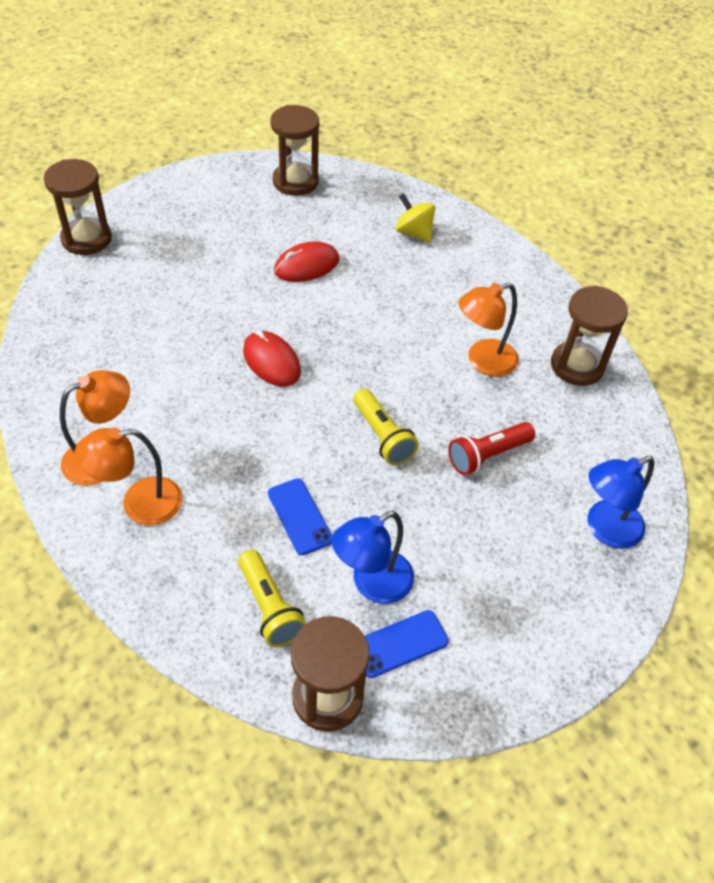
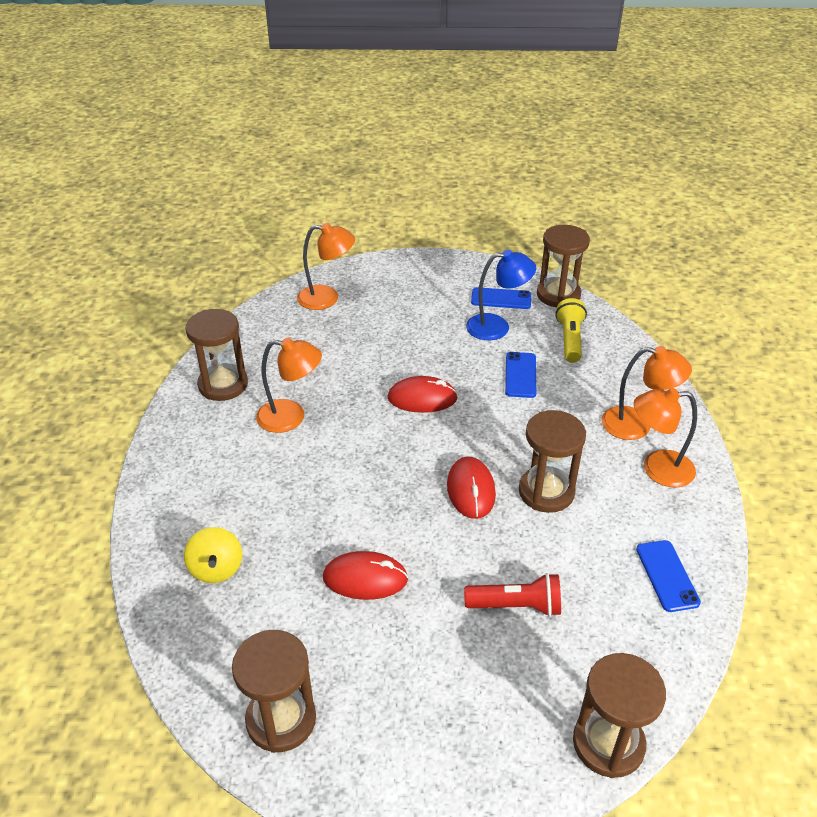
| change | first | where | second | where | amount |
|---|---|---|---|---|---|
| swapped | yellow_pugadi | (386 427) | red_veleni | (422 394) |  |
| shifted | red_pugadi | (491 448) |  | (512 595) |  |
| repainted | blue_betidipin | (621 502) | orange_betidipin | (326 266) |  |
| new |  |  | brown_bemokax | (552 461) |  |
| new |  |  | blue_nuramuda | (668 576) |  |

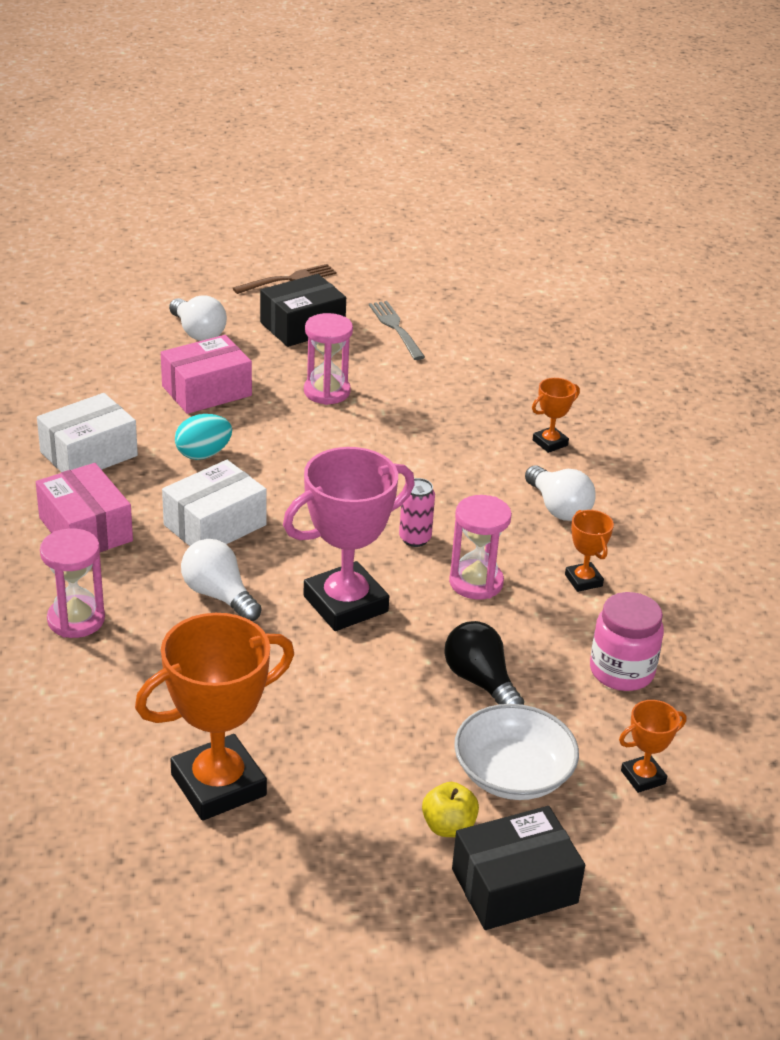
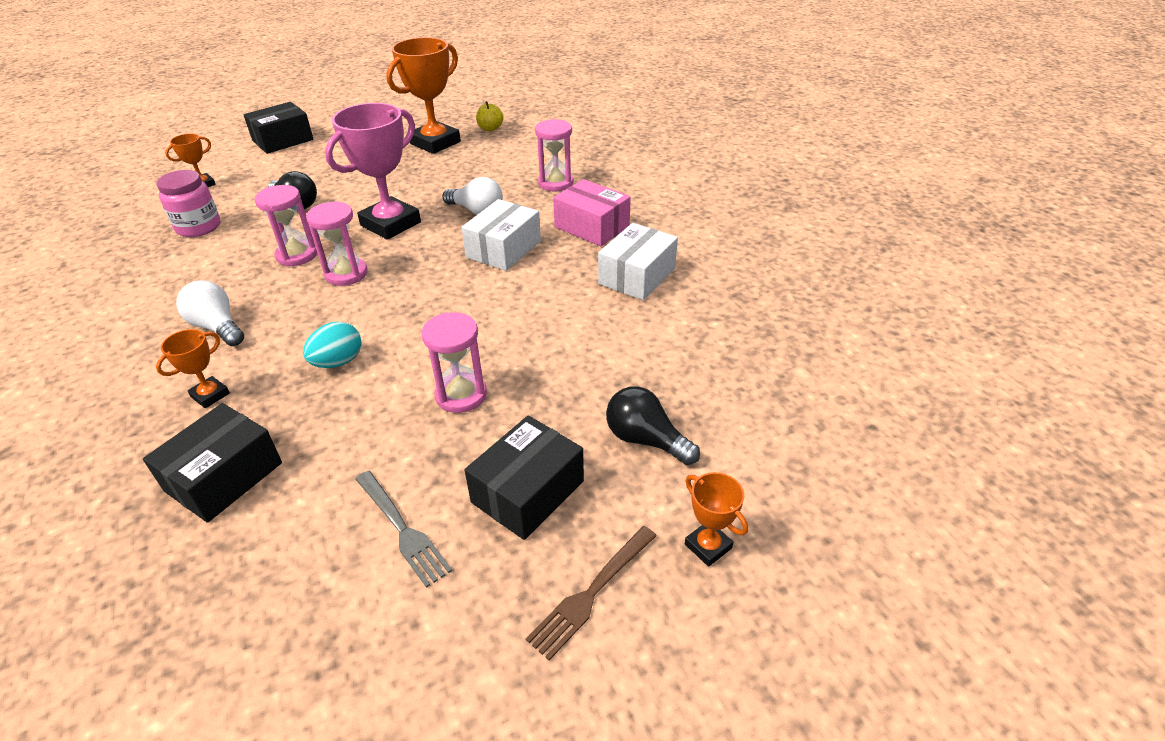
| change | first | where | second | where | amount |
|---|---|---|---|---|---|
| repainted | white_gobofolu | (198 318) | black_gobofolu | (653 426) |  |
| gone | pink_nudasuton | (206 374) |  |  |  |
| shifted | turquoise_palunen | (203 437) |  | (332 345) |  |
| swapped | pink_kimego | (417 512) | pink_bemokax | (337 243) |  |
| shifted | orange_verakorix | (589 551) |  | (716 519) |  |
| gone | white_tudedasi | (516 752) |  |  |  |
| shifted | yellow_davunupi | (450 809) |  | (489 116) |  |
| new |  |  | black_nudasuton | (212 463) |  |

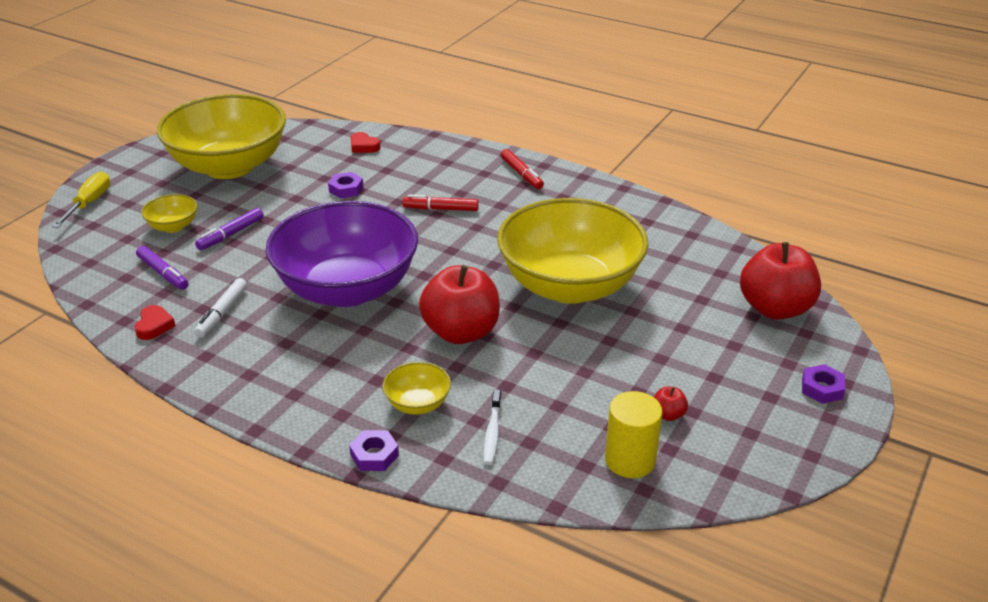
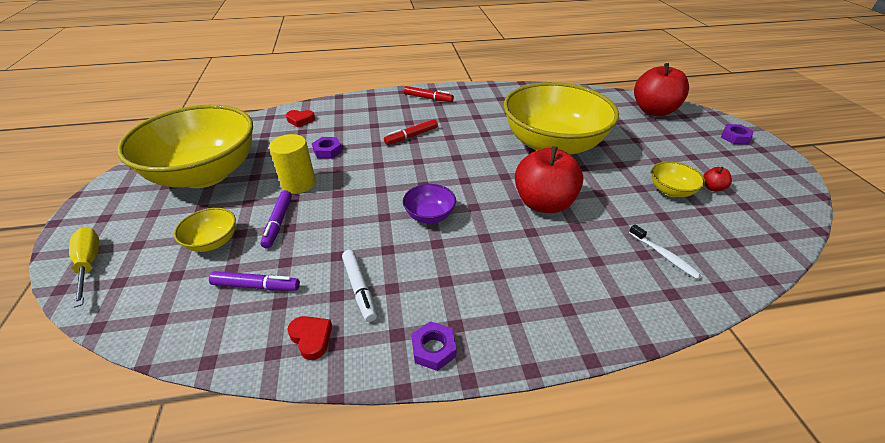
| change | first | where | second | where | amount |
|---|---|---|---|---|---|
| scaled | purple_tudedasi | (342 254) |  | (429 204) | x0.40 |
| shifted | yellow_tudedasi | (417 388) |  | (678 179) |  |
| shifted | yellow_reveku | (634 434) |  | (292 164) |  |
| shifted | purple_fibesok | (374 450) |  | (434 346) |  |

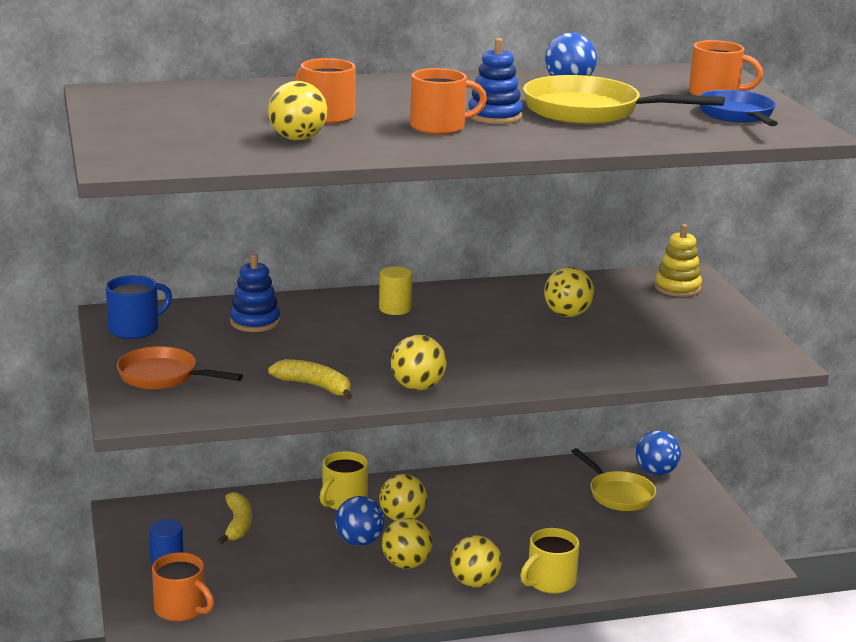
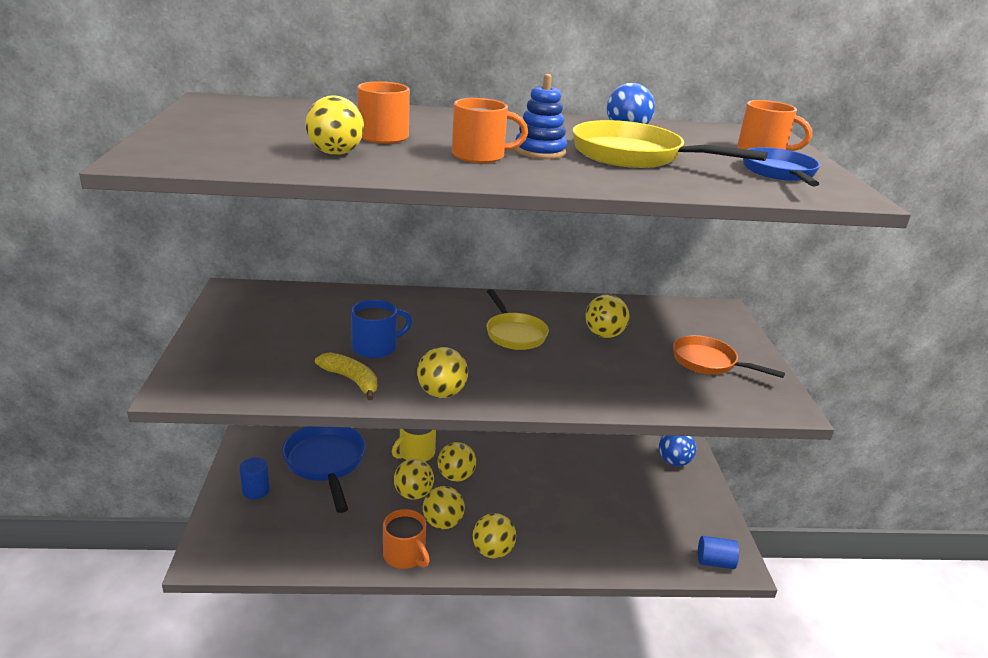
| change | first | where | second | where | amount |
|---|---|---|---|---|---|
| gone | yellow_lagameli | (678 260) |  |  |  |
| gone | blue_lagameli | (255 293) |  |  |  |
| gone | yellow_reveku | (395 290) |  |  |  |
| shifted | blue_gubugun | (139 307) |  | (381 329) |  |
| shifted | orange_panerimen | (180 367) |  | (729 356) |  |
| shifted | yellow_panerimen | (613 479) |  | (517 319) |  |
| swapped | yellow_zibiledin | (235 518) | blue_panerimen | (324 469) |  |
| repainted | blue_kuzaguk | (359 521) | yellow_kuzaguk | (414 479) |  |
| gone | yellow_gubugun | (549 561) |  |  |  |
| shifted | orange_gubugun | (183 587) |  | (406 539) |  |
| new |  |  | blue_reveku | (718 552) |  |

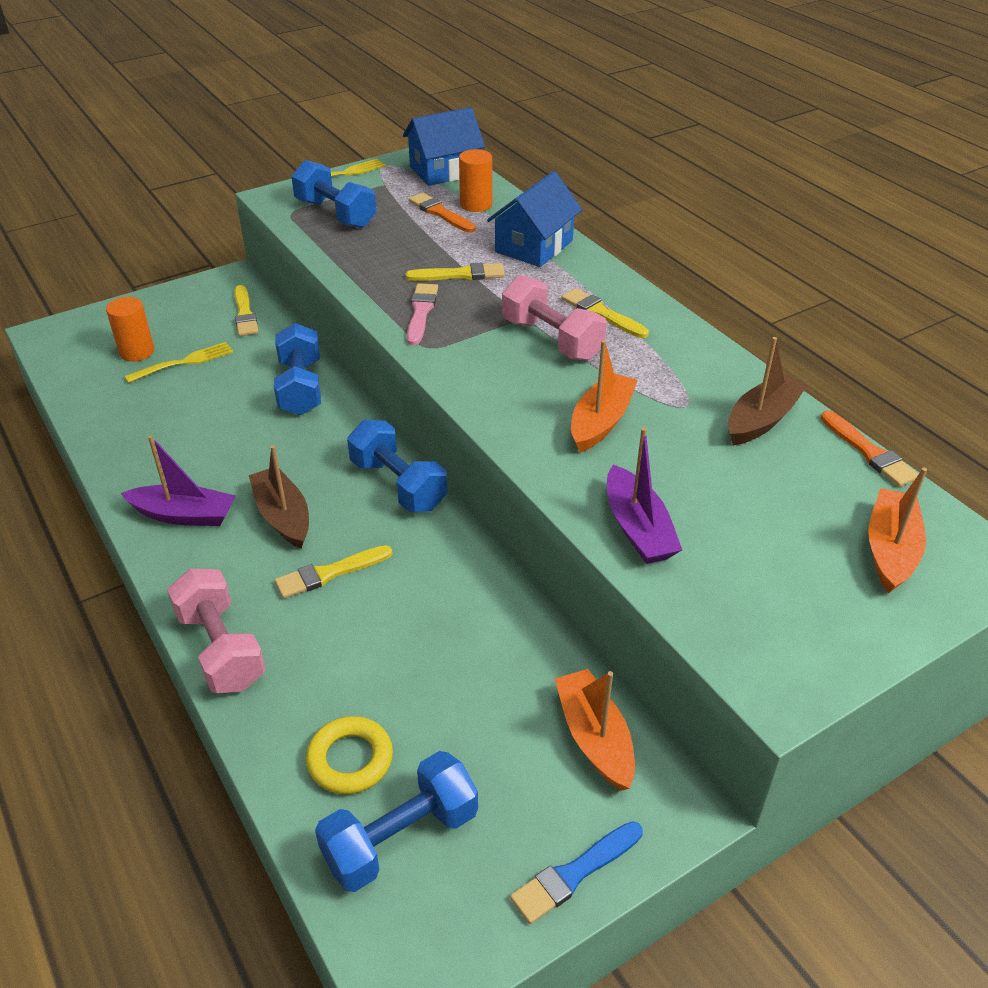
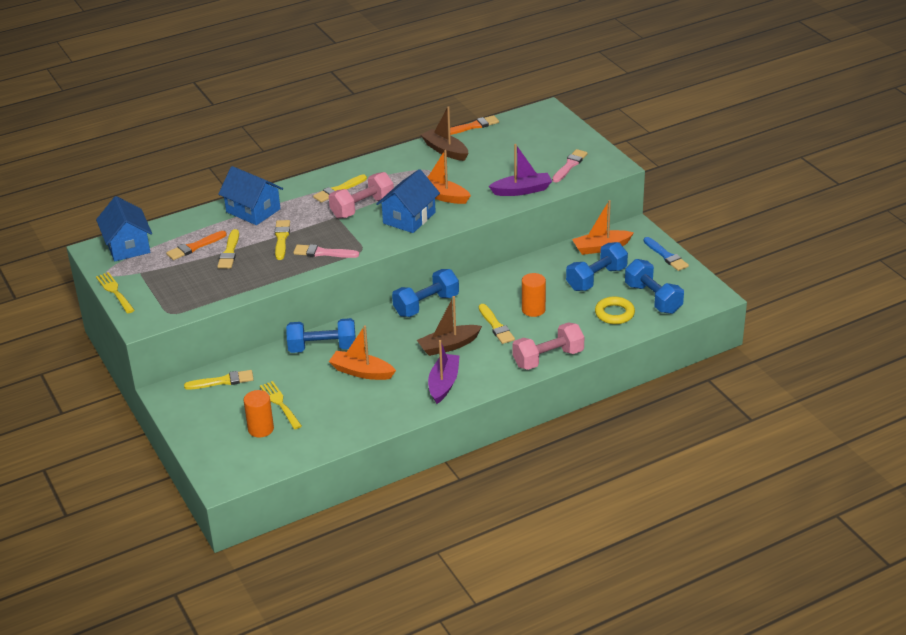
| change | first | where | second | where | amount |
|---|---|---|---|---|---|
| shifted | orange_reveku | (475 180) |  | (534 295) |  |
| shifted | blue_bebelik | (333 194) |  | (597 266) |  |
| shifted | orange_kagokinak | (897 530) |  | (362 352) |  |
| new |  |  | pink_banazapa | (570 166) |  |
| new |  |  | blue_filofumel | (408 201) |  |
| new |  |  | yellow_banazapa | (228 249) |  |

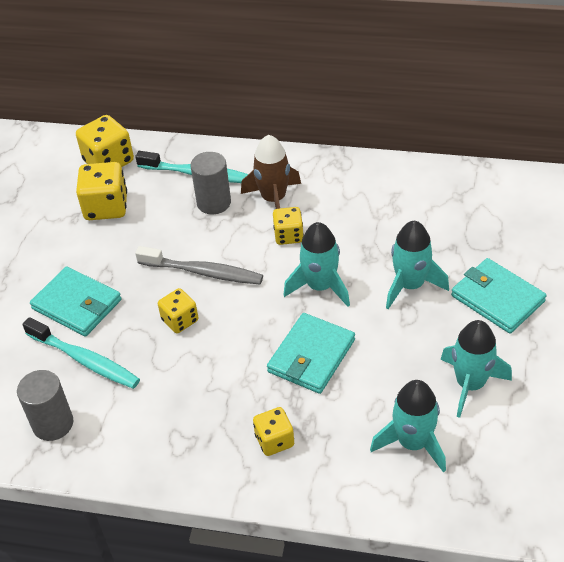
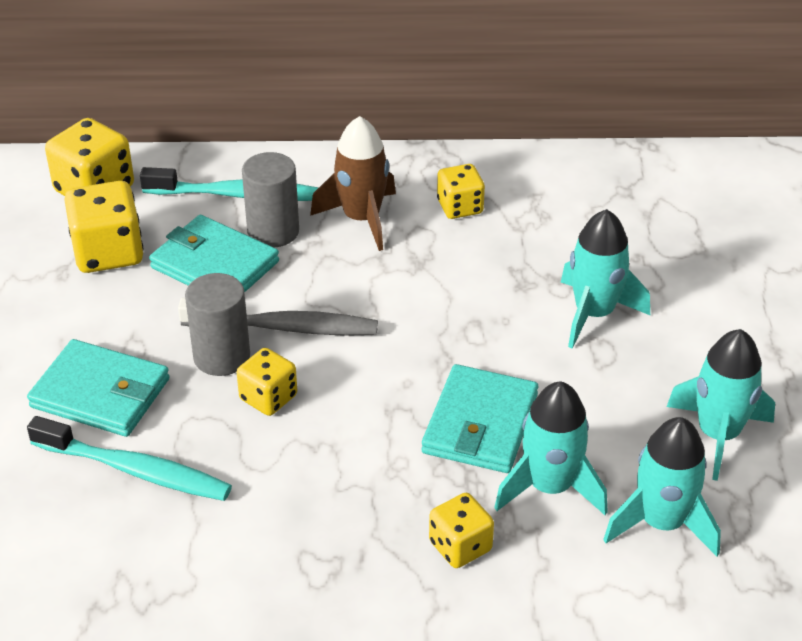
| change | first | where | second | where | amount |
|---|---|---|---|---|---|
| shifted | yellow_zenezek | (288 226) |  | (461 191) |  |
| shifted | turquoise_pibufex | (316 264) |  | (551 448) |  |
| shifted | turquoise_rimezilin | (499 296) |  | (214 254) |  |
| shifted | grey_reveku | (45 405) |  | (217 324) |  |

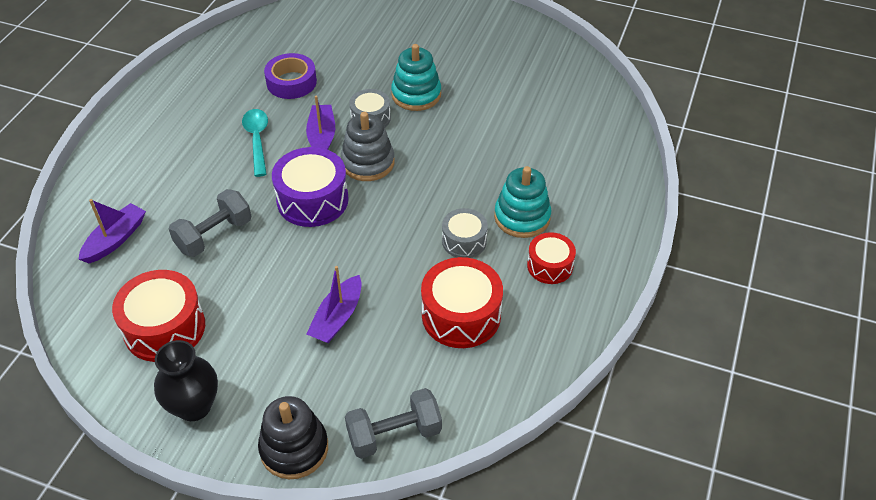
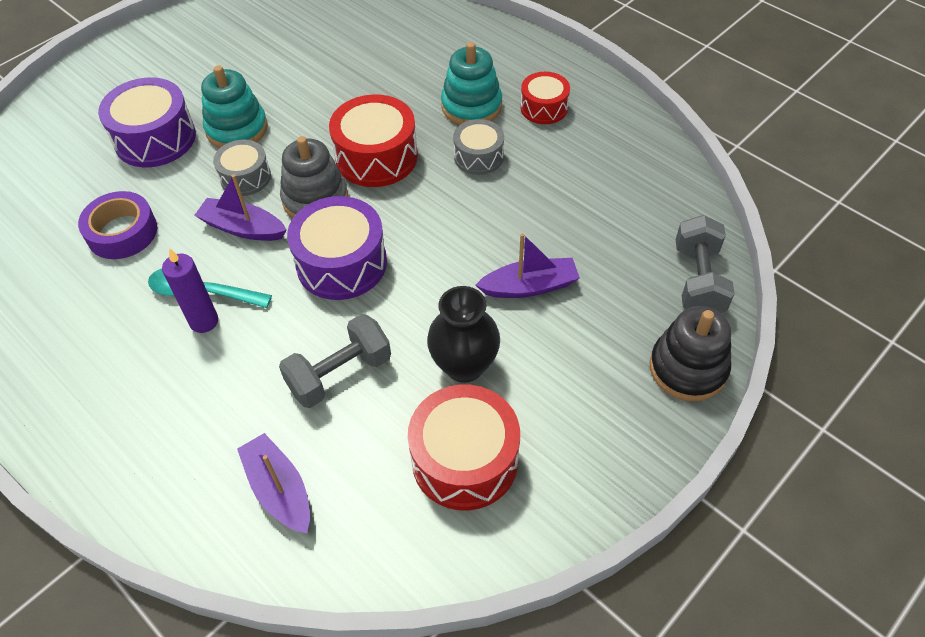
| change | first | where | second | where | amount |
|---|---|---|---|---|---|
| rotated | grey_bebelik | (210 223) |  | (335 361) | 75 degrees clockwise |
| shifted | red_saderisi | (462 302) |  | (373 140) |  |
| rotated | purple_kagokinak | (334 304) |  | (528 265) | 60 degrees counterclockwise |
| shifted | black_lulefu | (186 380) |  | (463 334) |  |
| new |  |  | purple_saderisi | (147 122) |  |
| new |  |  | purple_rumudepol | (190 290) |  |

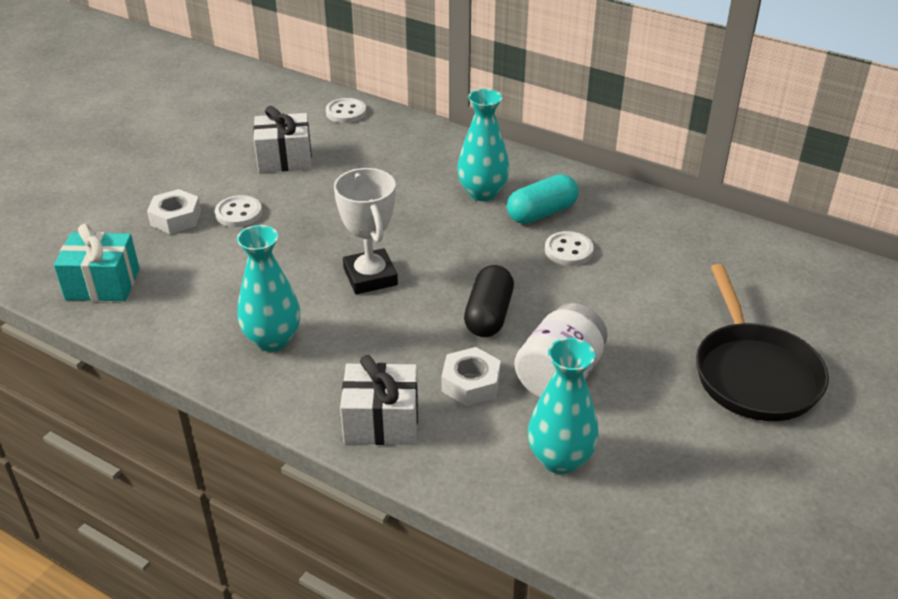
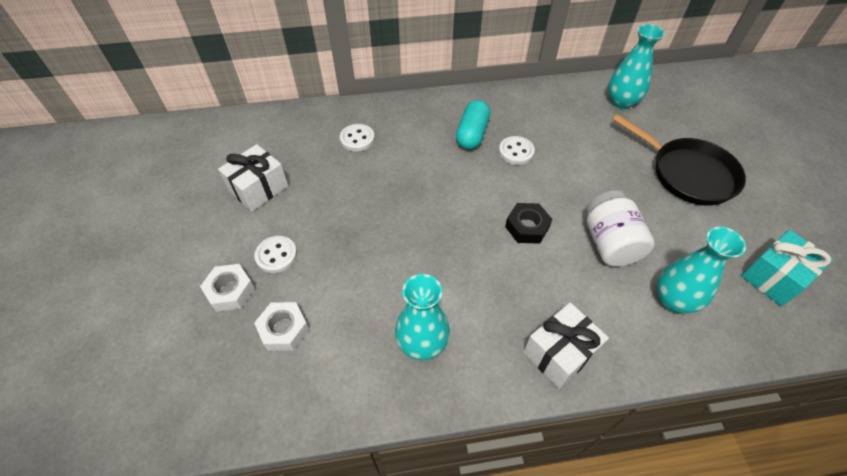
| change | first | where | second | where | amount |
|---|---|---|---|---|---|
| shifted | turquoise_lulefu | (483 145) |  | (636 66) |  |
| shifted | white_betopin | (346 110) |  | (357 137) |  |
| gone | white_verakorix | (366 231) |  |  |  |
| shifted | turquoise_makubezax | (96 262) |  | (787 268) |  |
| swapped | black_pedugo | (489 301) | black_fibesok | (528 223) |  |
| shifted | white_fibesok | (471 376) |  | (281 326) |  |

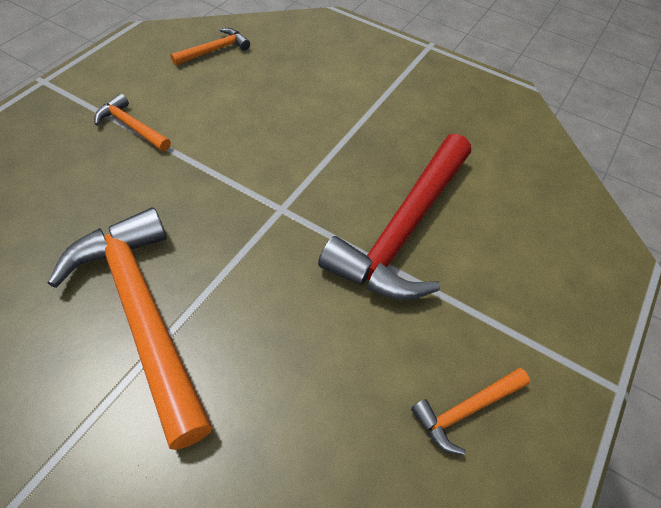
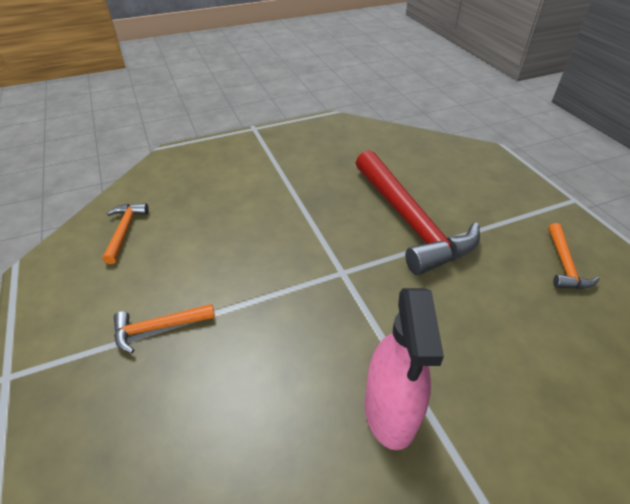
| change | first | where | second | where | amount |
|---|---|---|---|---|---|
| swapped | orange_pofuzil | (130 328) | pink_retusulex | (404 369) |  |

